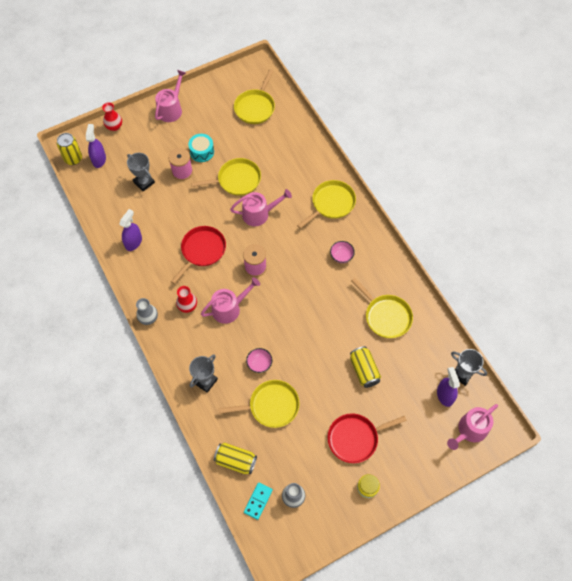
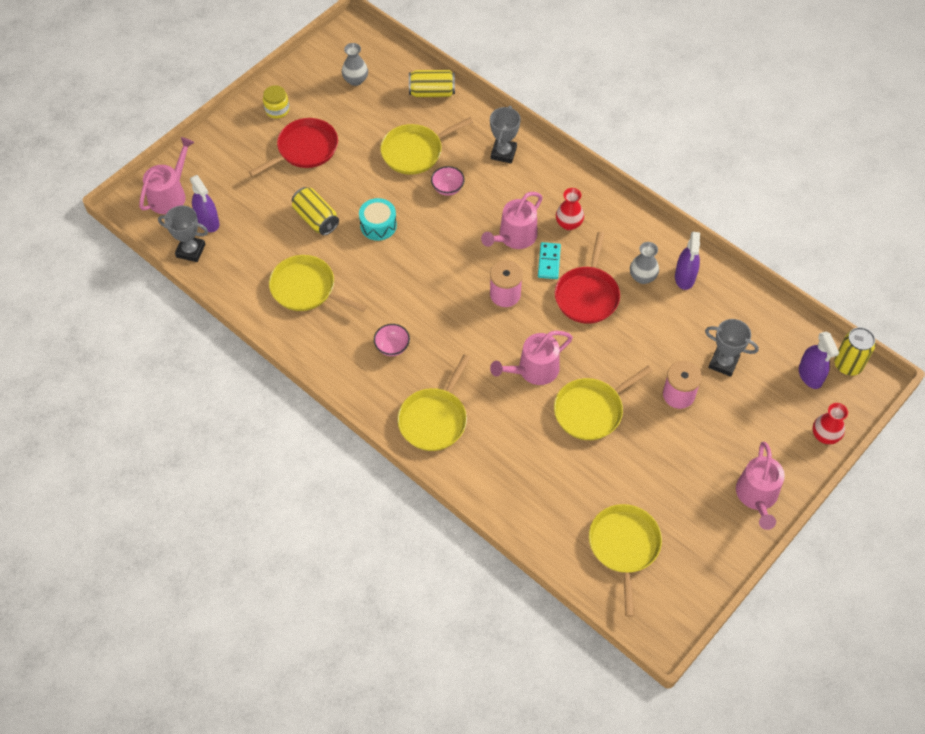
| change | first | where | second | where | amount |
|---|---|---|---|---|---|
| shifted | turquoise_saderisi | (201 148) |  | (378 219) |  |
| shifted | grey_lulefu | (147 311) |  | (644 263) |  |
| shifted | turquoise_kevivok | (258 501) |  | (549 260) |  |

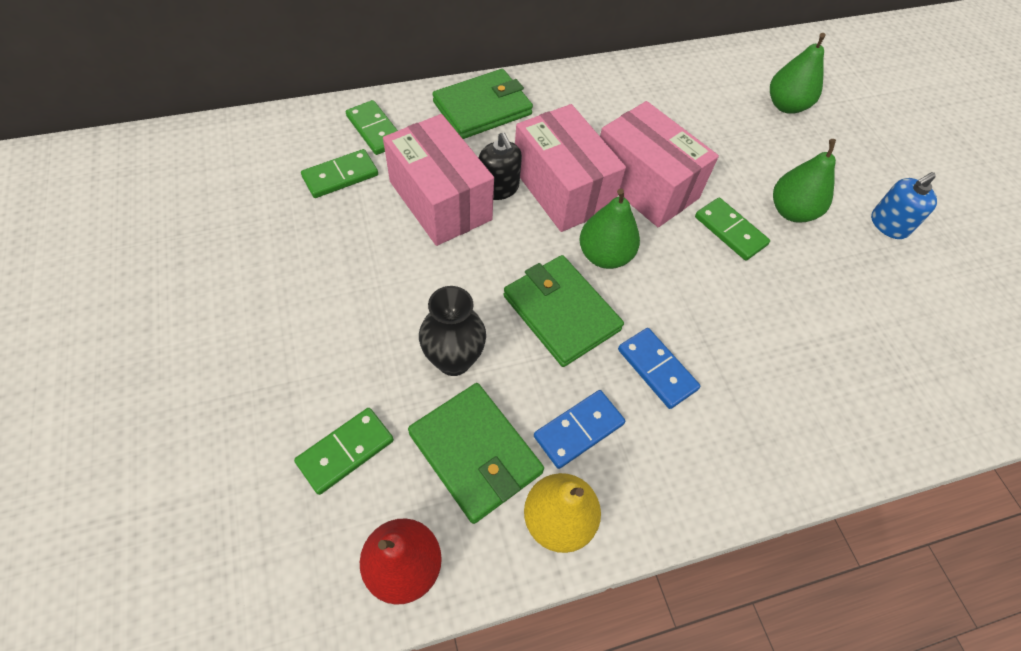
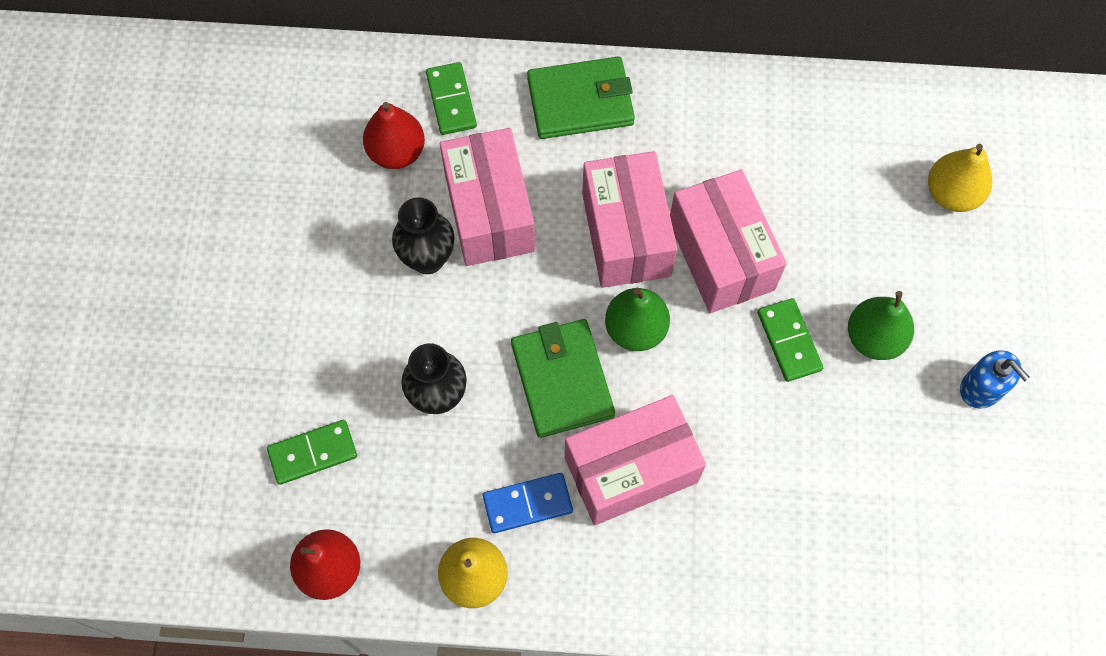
| change | first | where | second | where | amount |
|---|---|---|---|---|---|
| repainted | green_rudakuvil | (797 73) | yellow_rudakuvil | (960 178) |  |
| gone | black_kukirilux | (500 166) |  |  |  |
| swapped | green_kevivok | (339 173) | red_rudakuvil | (394 135) |  |
| rotated | blue_kukirilux | (904 205) |  | (995 379) | 120 degrees counterclockwise |
| swapped | blue_kevivok | (659 368) | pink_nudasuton | (635 460) |  |
| gone | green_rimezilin | (476 453) |  |  |  |
| new |  |  | black_lulefu | (423 235) |  |

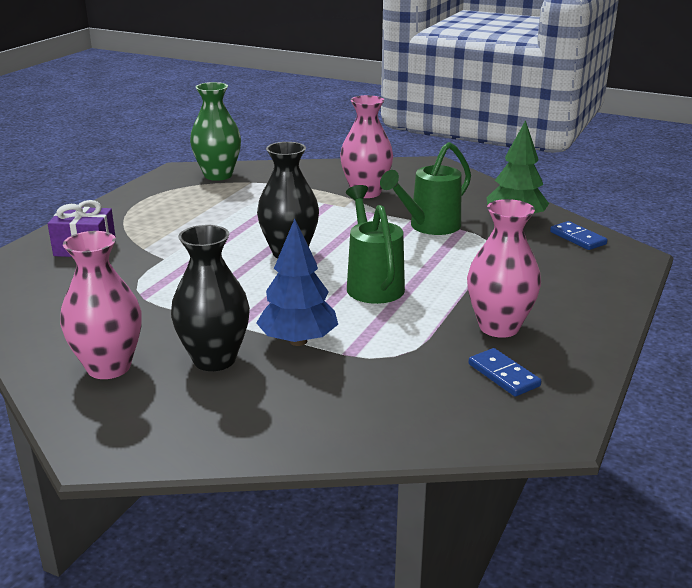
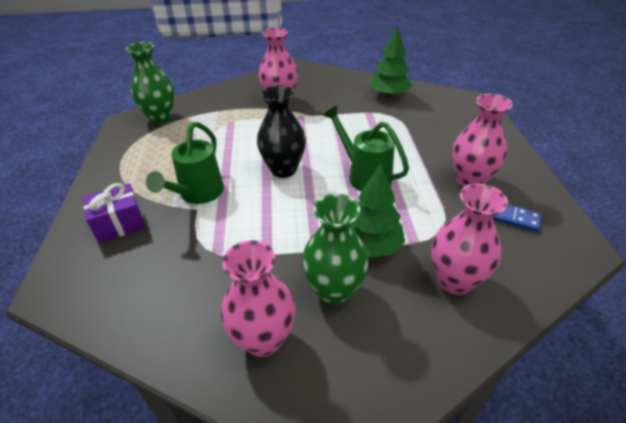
| change | first | where | second | where | amount |
|---|---|---|---|---|---|
| shifted | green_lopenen | (425 188) |  | (185 163) |  |
| repainted | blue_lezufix | (297 282) | green_lezufix | (378 211) |  |
| gone | blue_kevivok | (578 235) |  |  |  |
| repainted | black_lulefu | (210 298) | green_lulefu | (335 250) |  |
| new |  |  | pink_lulefu | (469 239) |  |

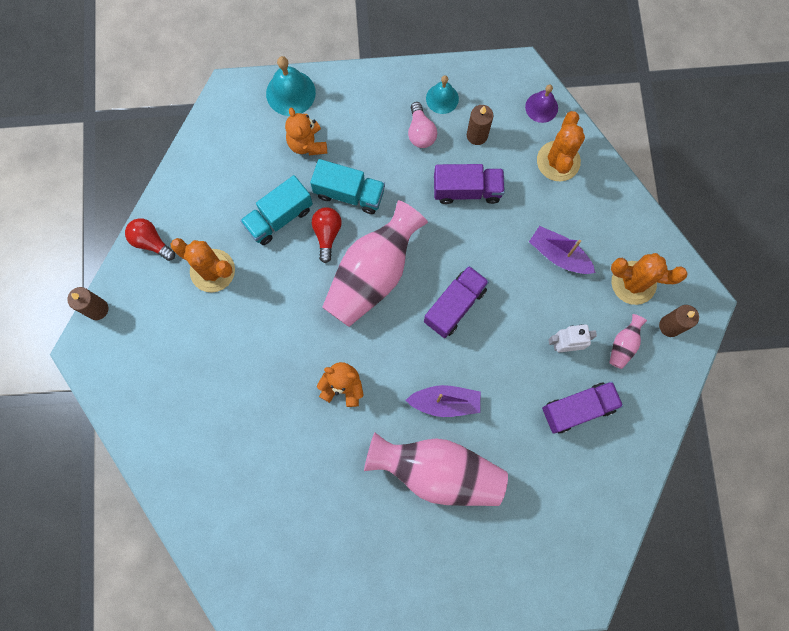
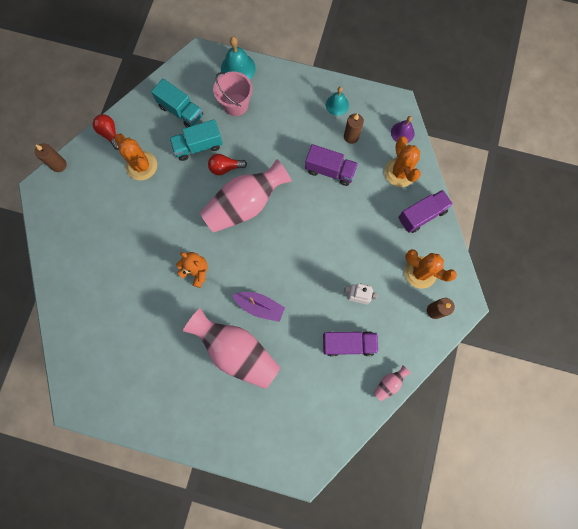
| change | first | where | second | where | amount |
|---|---|---|---|---|---|
| gone | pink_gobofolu | (422 125) |  |  |  |
| swapped | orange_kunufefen | (306 132) | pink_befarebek | (232 93) |  |
| rotated | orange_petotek | (561 146) |  | (403 161) | 45 degrees counterclockwise |
| shifted | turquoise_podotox | (347 186) |  | (177 102) |  |
| rotated | red_gobofolu | (326 235) |  | (227 164) | 120 degrees counterclockwise |
| gone | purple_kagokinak | (562 250) |  |  |  |
| shifted | purple_podotox | (456 302) |  | (425 211) |  |
| shifted | pink_lulefu | (628 341) |  | (392 383) |  |

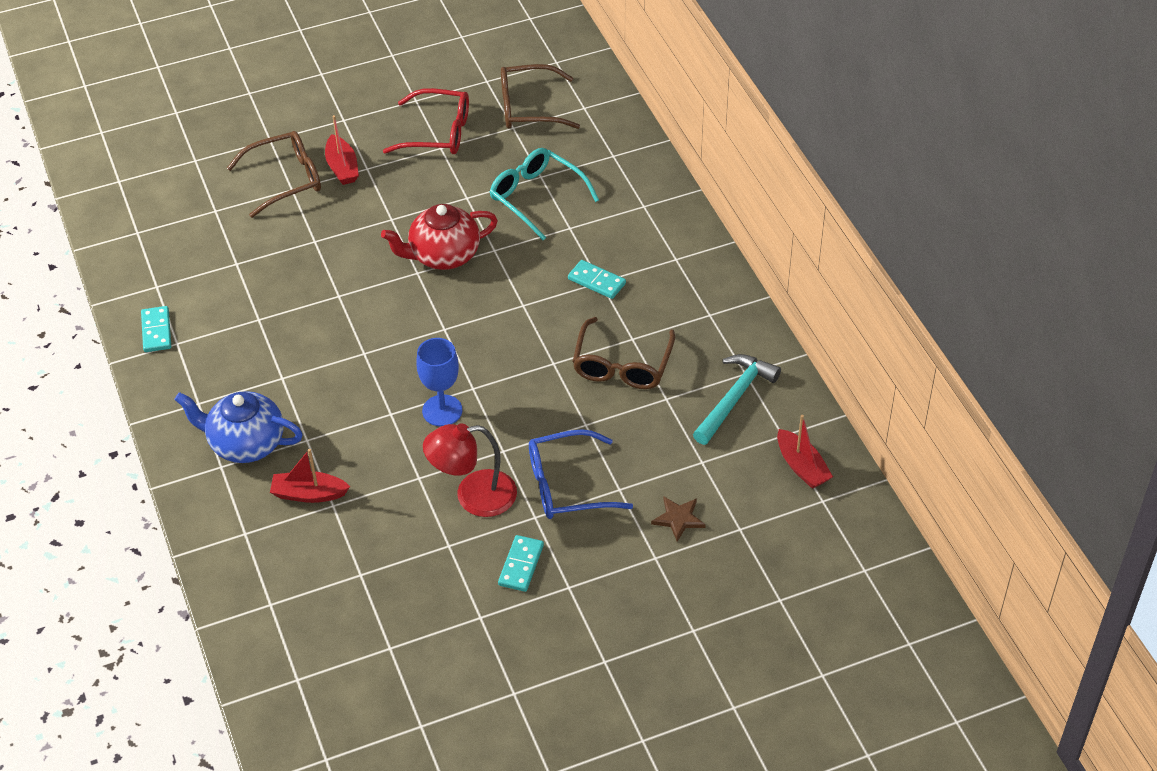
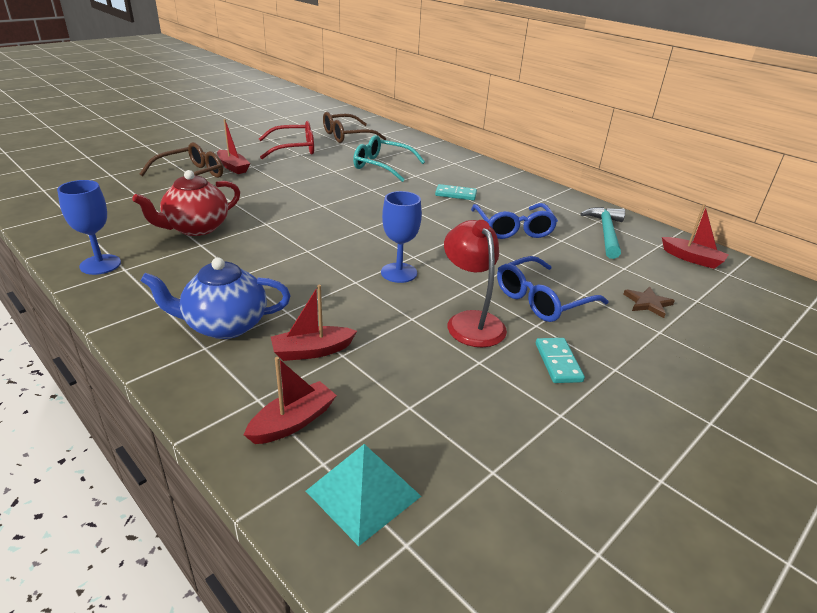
| change | first | where | second | where | amount |
|---|---|---|---|---|---|
| shifted | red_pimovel | (439 237) |  | (186 203) |  |
| swapped | turquoise_kevivok | (156 329) | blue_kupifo | (89 227) |  |
| repainted | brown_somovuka | (623 353) | blue_somovuka | (514 221) |  |
| rotated | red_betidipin | (470 470) |  | (475 283) | 105 degrees clockwise |
| new |  |  | red_kagokinak | (290 400) |  |
| new |  |  | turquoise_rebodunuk | (363 495) |  |

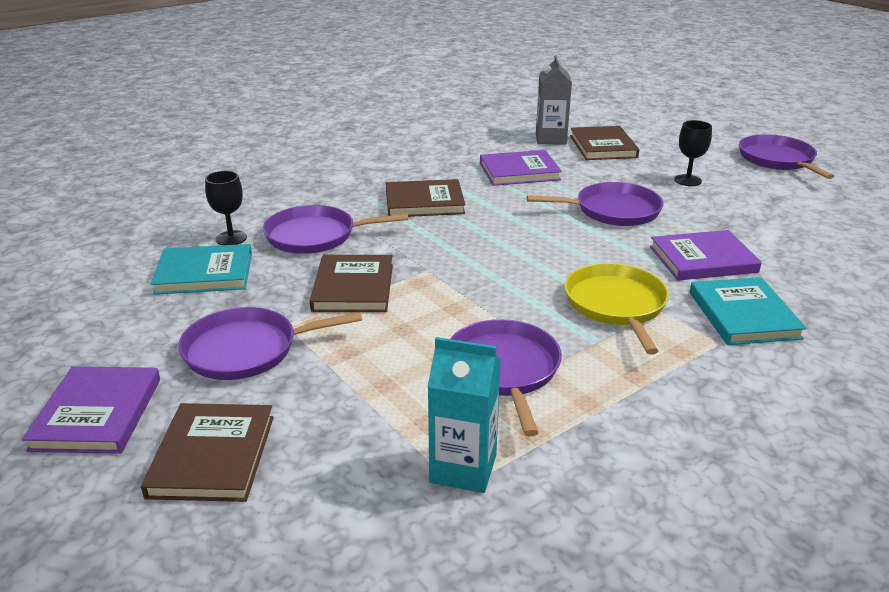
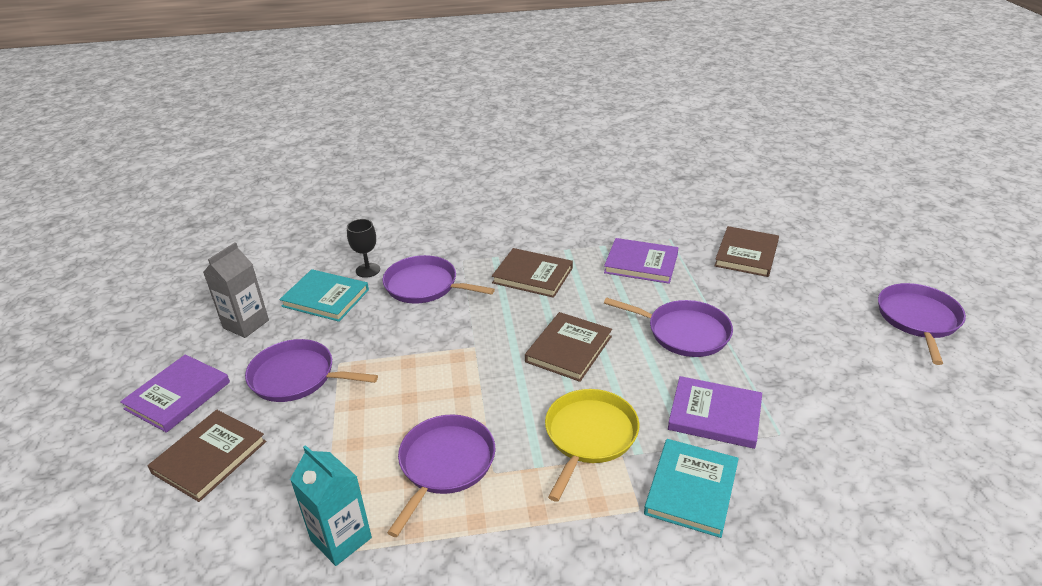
| change | first | where | second | where | amount |
|---|---|---|---|---|---|
| shifted | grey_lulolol | (554 100) |  | (236 290) |  |
| gone | black_kupifo | (693 153) |  |  |  |
| shifted | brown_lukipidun | (351 283) |  | (568 347) |  |

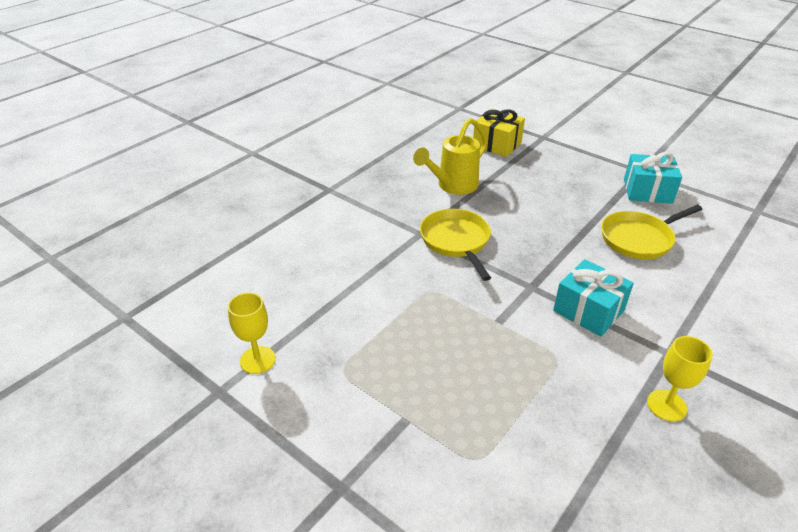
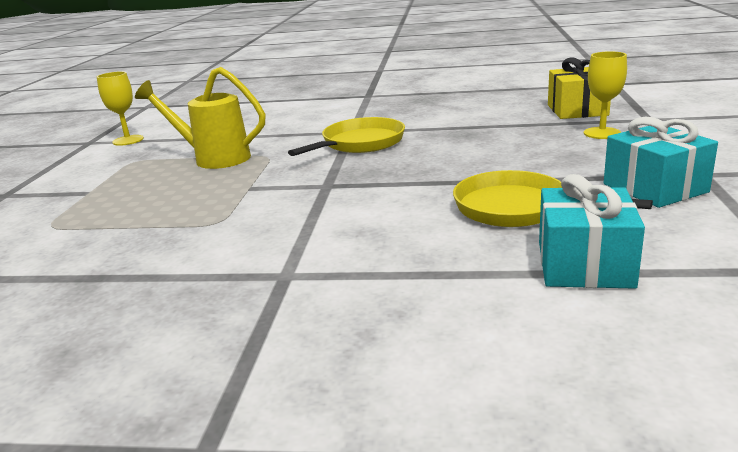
| change | first | where | second | where | amount |
|---|---|---|---|---|---|
| shifted | yellow_lopenen | (450 156) |  | (200 118) |  |
| shifted | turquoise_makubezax | (593 298) |  | (592 231) |  |
| shifted | yellow_kupifo | (680 379) |  | (605 95) |  |

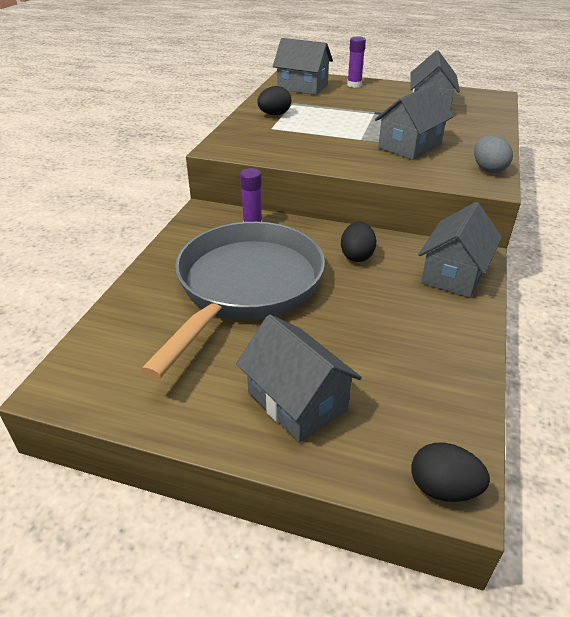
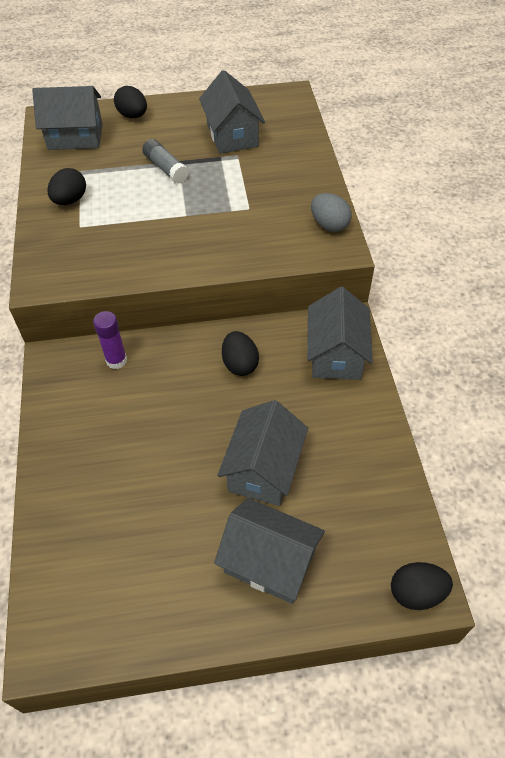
| change | first | where | second | where | amount |
|---|---|---|---|---|---|
| swapped | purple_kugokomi | (356 62) | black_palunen | (130 102) |  |
| shifted | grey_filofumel | (414 122) |  | (262 453) |  |
| gone | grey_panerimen | (232 300) |  |  |  |
| new |  |  | grey_kugokomi | (165 161) |  |

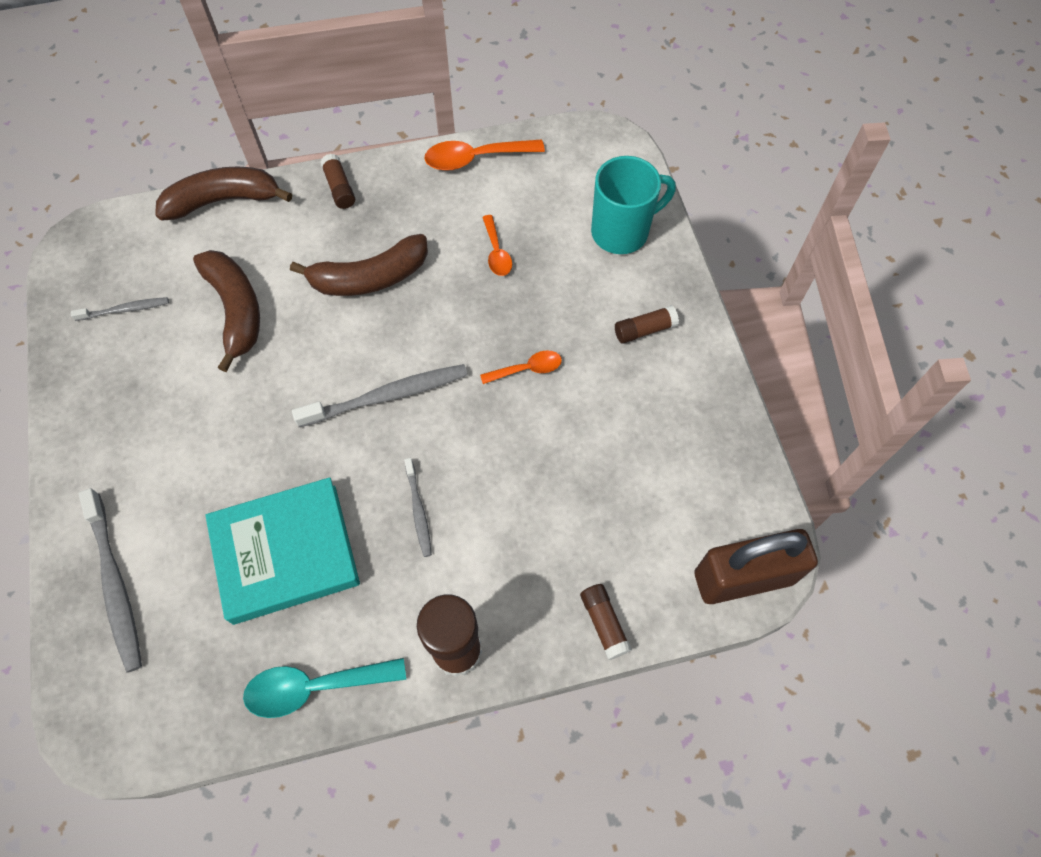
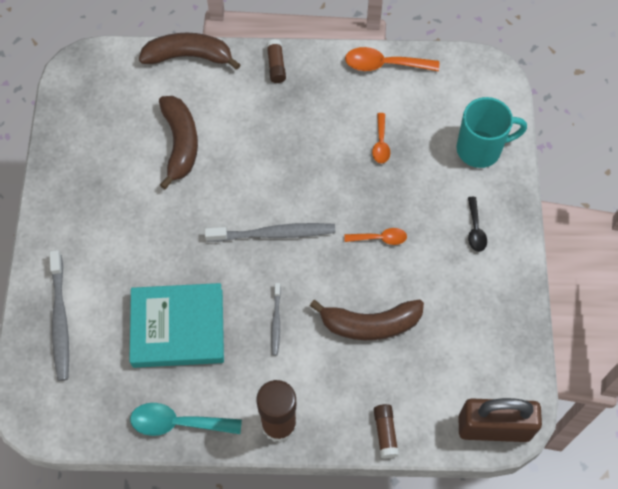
| change | first | where | second | where | amount |
|---|---|---|---|---|---|
| shifted | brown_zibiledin | (359 265) |  | (367 320) |  |
| gone | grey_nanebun | (120 309) |  |  |  |
| swapped | brown_kugokomi | (647 324) | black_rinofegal | (477 224) |  |

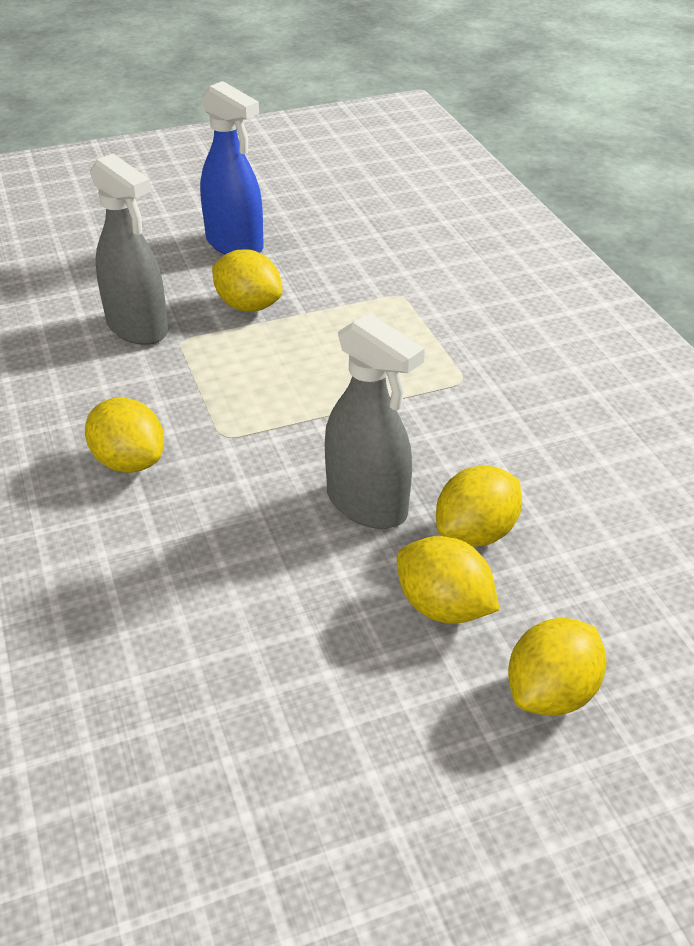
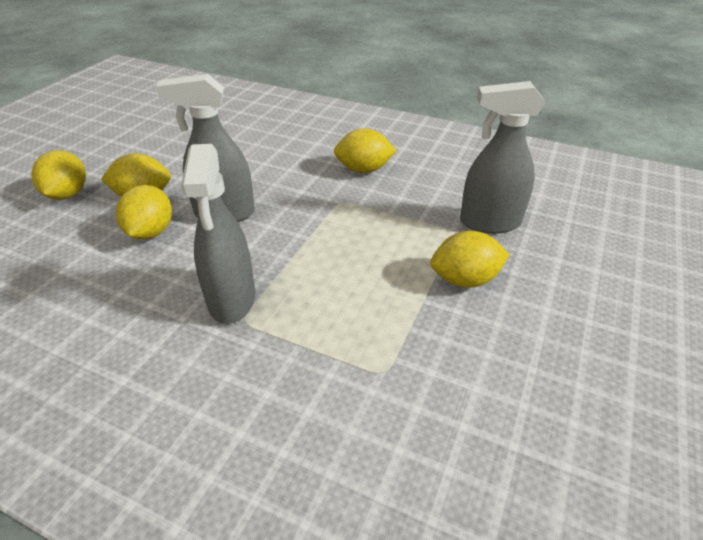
| change | first | where | second | where | amount |
|---|---|---|---|---|---|
| gone | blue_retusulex | (232 168) |  |  |  |
| new |  |  | grey_retusulex | (218 234) |  |

